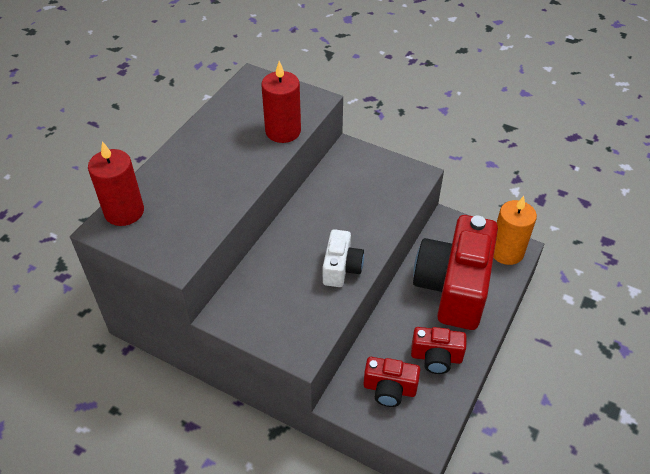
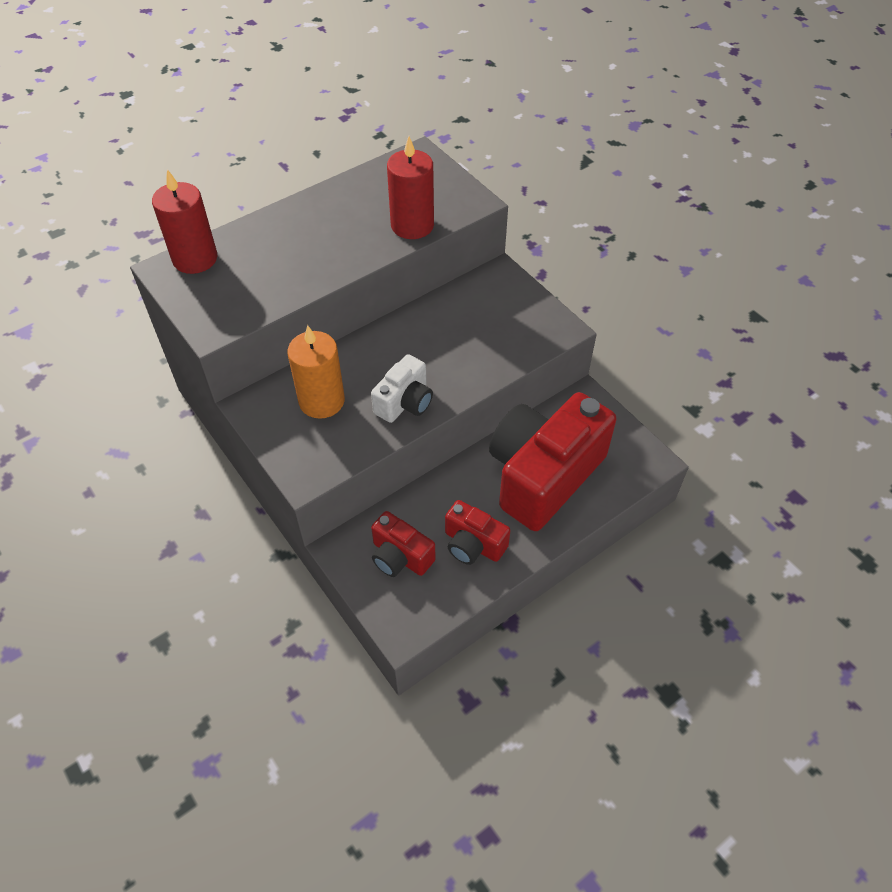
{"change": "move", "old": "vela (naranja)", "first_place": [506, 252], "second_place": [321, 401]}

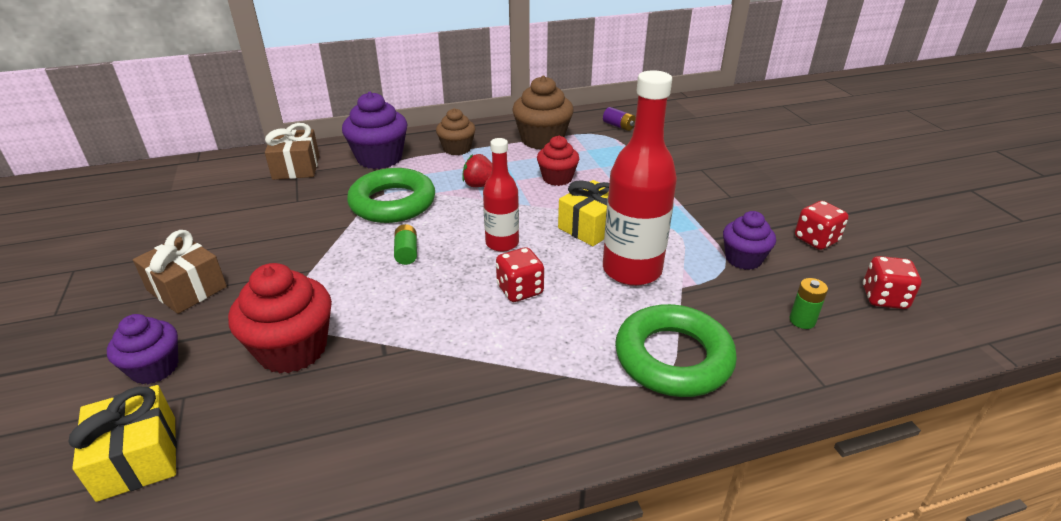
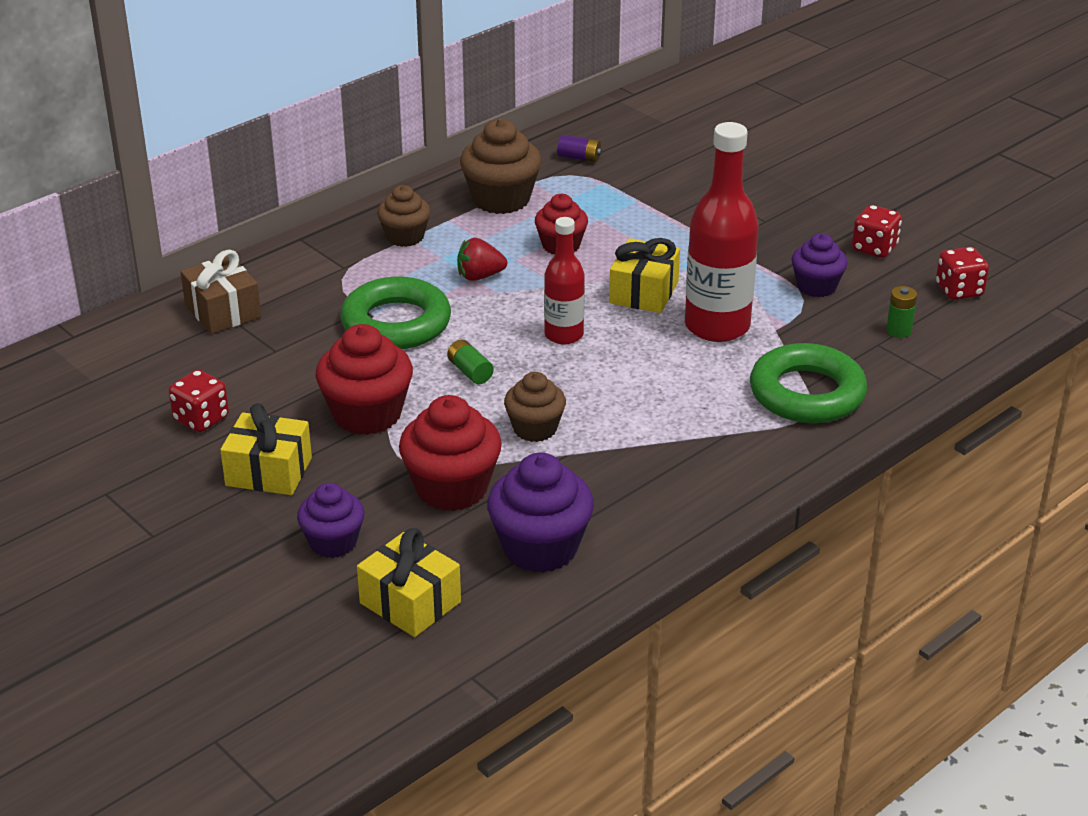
{"change": "move", "old": "magdalena (morado)", "first_place": [379, 158], "second_place": [540, 548]}
{"change": "recolor", "old": "regalo (marrón)", "new": "regalo (amarillo)", "first_place": [187, 288], "second_place": [269, 471]}
{"change": "move", "old": "dado (rojo)", "first_place": [520, 290], "second_place": [201, 419]}
{"change": "insert", "new": "magdalena (rojo)", "second_place": [367, 414]}
{"change": "insert", "new": "magdalena (marrón)", "second_place": [535, 429]}

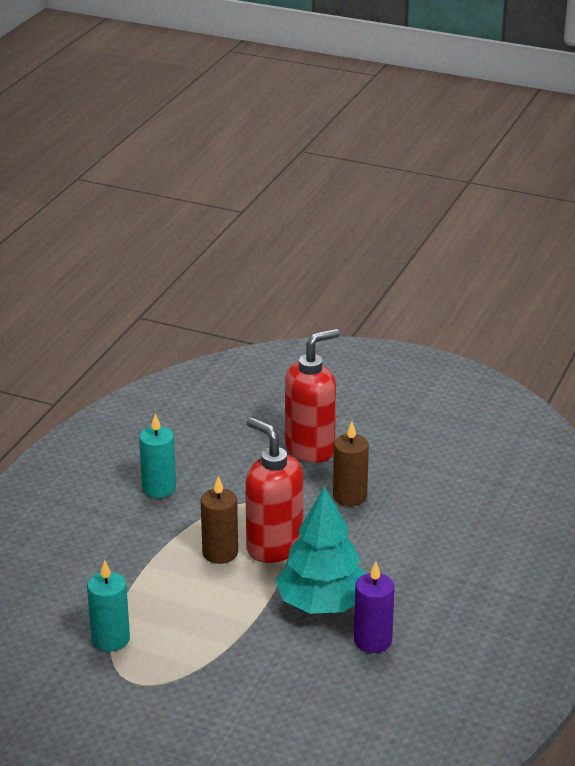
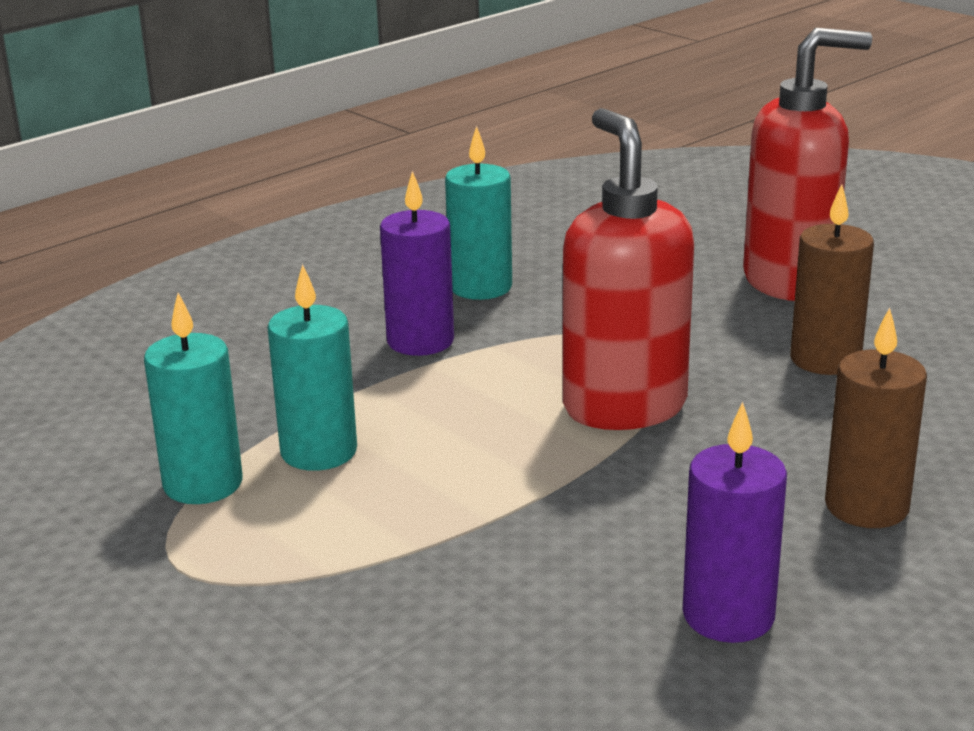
{"change": "move", "old": "vela (marrón)", "first_place": [220, 553], "second_place": [866, 507]}
{"change": "delete", "old": "árbol (turquesa)", "first_place": [322, 603]}
{"change": "insert", "new": "vela (morado)", "second_place": [420, 341]}
{"change": "insert", "new": "vela (turquesa)", "second_place": [319, 452]}

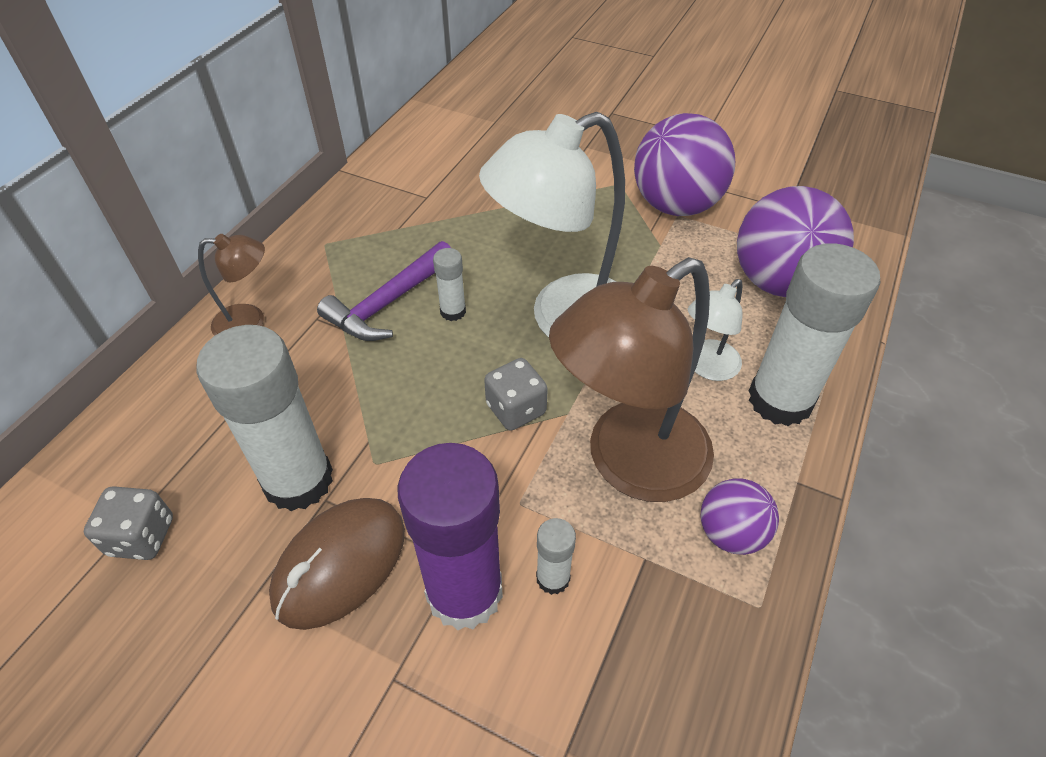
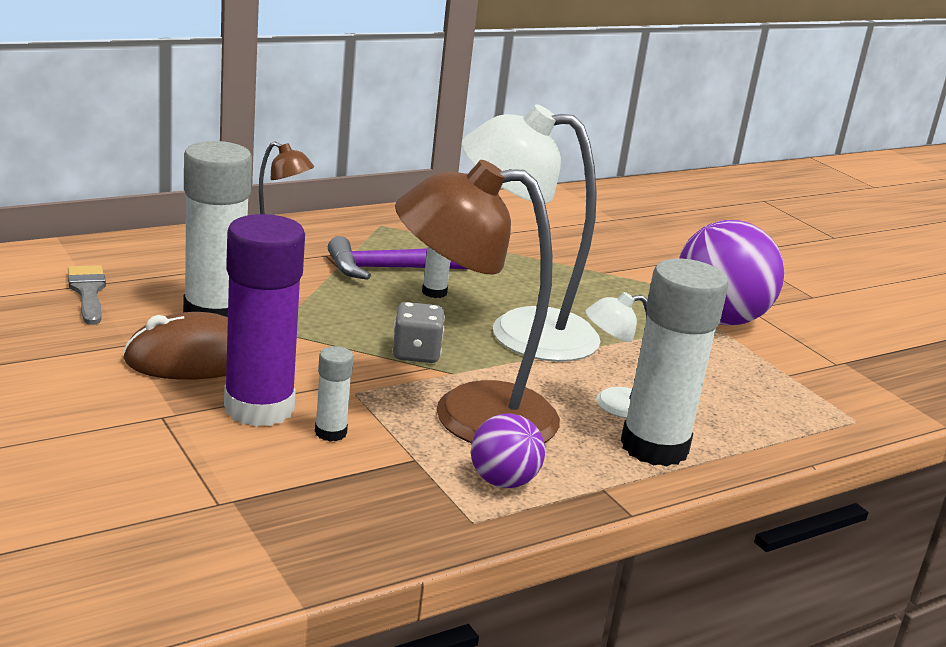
{"change": "delete", "old": "pelota (morado)", "first_place": [778, 282]}
{"change": "replace", "old": "dado (gris)", "new": "pincel (gris)", "first_place": [142, 536], "second_place": [88, 292]}

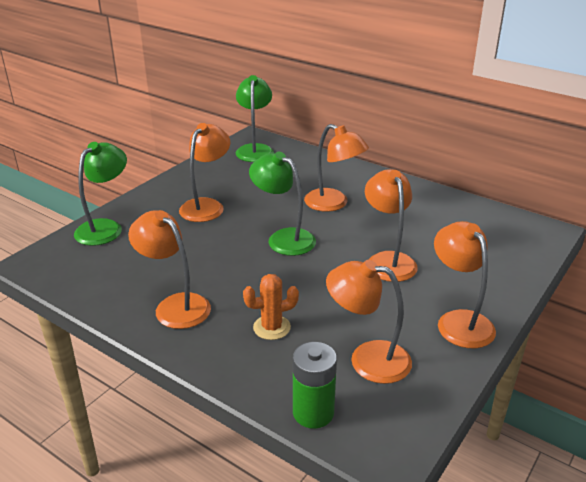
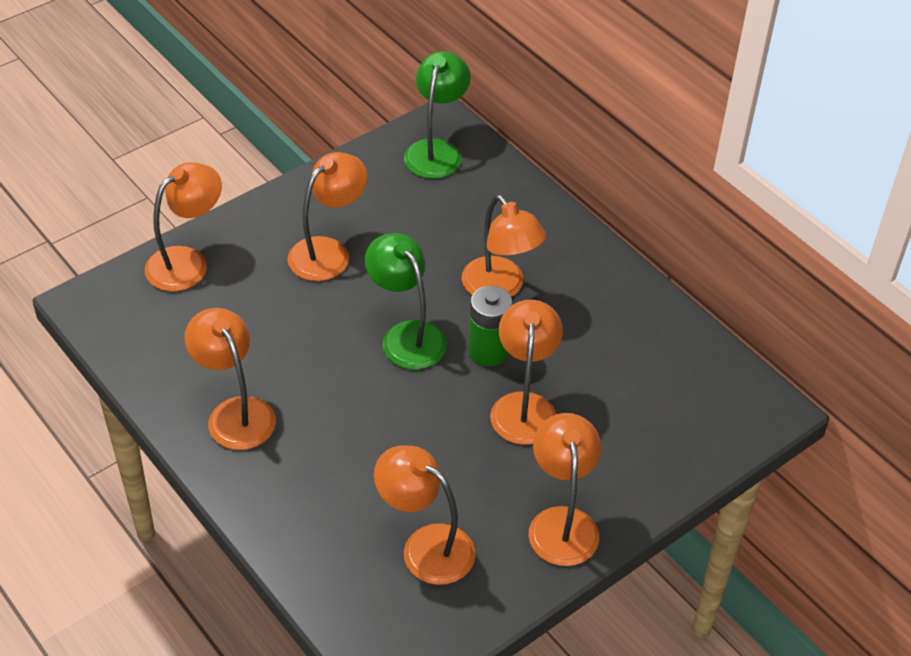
{"change": "recolor", "old": "lámpara (verde)", "new": "lámpara (naranja)", "first_place": [105, 227], "second_place": [187, 262]}
{"change": "delete", "old": "cactus (naranja)", "first_place": [272, 327]}
{"change": "move", "old": "pila (verde)", "first_place": [313, 412], "second_place": [488, 351]}

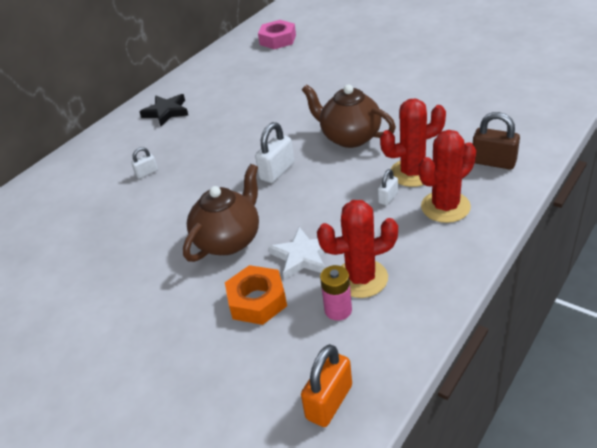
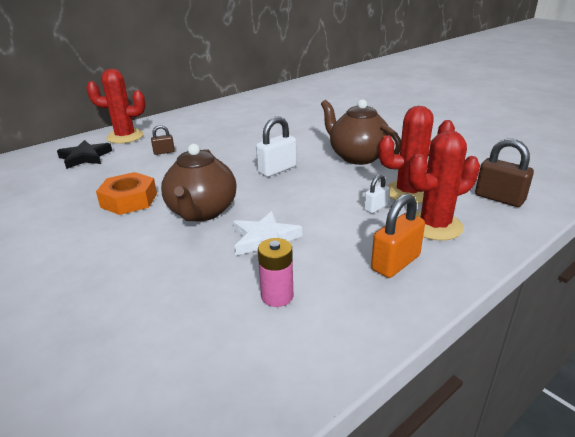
{"change": "delete", "old": "tuerca (rosa)", "first_place": [278, 40]}
{"change": "move", "old": "estrella (negro)", "first_place": [166, 112], "second_place": [85, 157]}
{"change": "recolor", "old": "candado (blanco)", "new": "candado (marrón)", "first_place": [147, 173], "second_place": [164, 152]}
{"change": "rotate", "old": "tetera (marrón)", "first_place": [229, 240], "second_place": [202, 212], "degrees": 135}
{"change": "move", "old": "cactus (rojo)", "first_place": [361, 278], "second_place": [125, 137]}
{"change": "move", "old": "tuerca (naranja)", "first_place": [257, 301], "second_place": [129, 200]}
{"change": "move", "old": "candado (naranja)", "first_place": [329, 402], "second_place": [395, 263]}

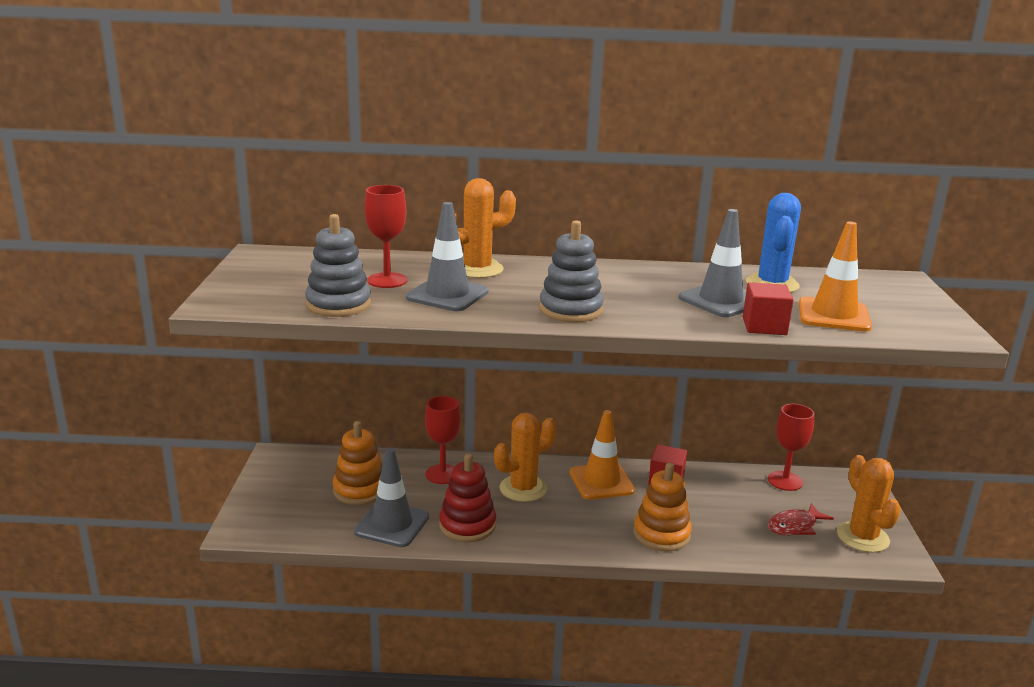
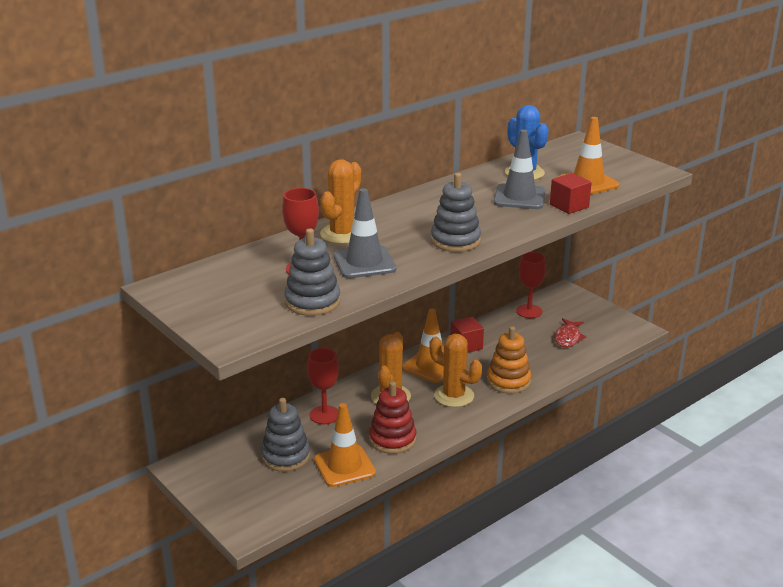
{"change": "recolor", "old": "juguete apilable (naranja)", "new": "juguete apilable (gris)", "first_place": [360, 490], "second_place": [285, 456]}
{"change": "recolor", "old": "cono de tráfico (gris)", "new": "cono de tráfico (naranja)", "first_place": [392, 524], "second_place": [344, 466]}
{"change": "move", "old": "cactus (naranja)", "first_place": [862, 537], "second_place": [454, 396]}

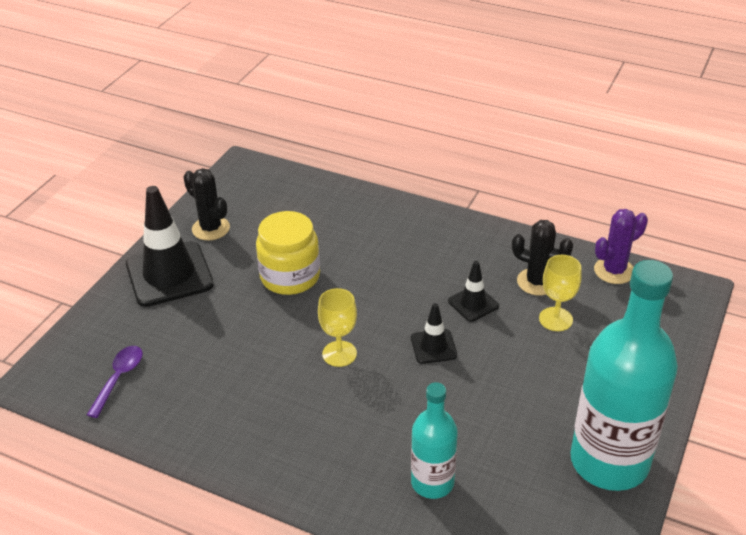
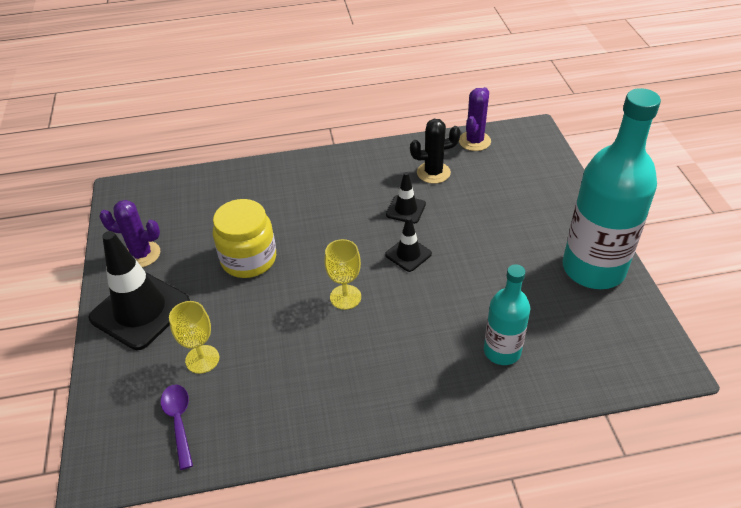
{"change": "recolor", "old": "cactus (negro)", "new": "cactus (morado)", "first_place": [211, 228], "second_place": [142, 254]}
{"change": "move", "old": "copa (amarillo)", "first_place": [555, 319], "second_place": [202, 359]}

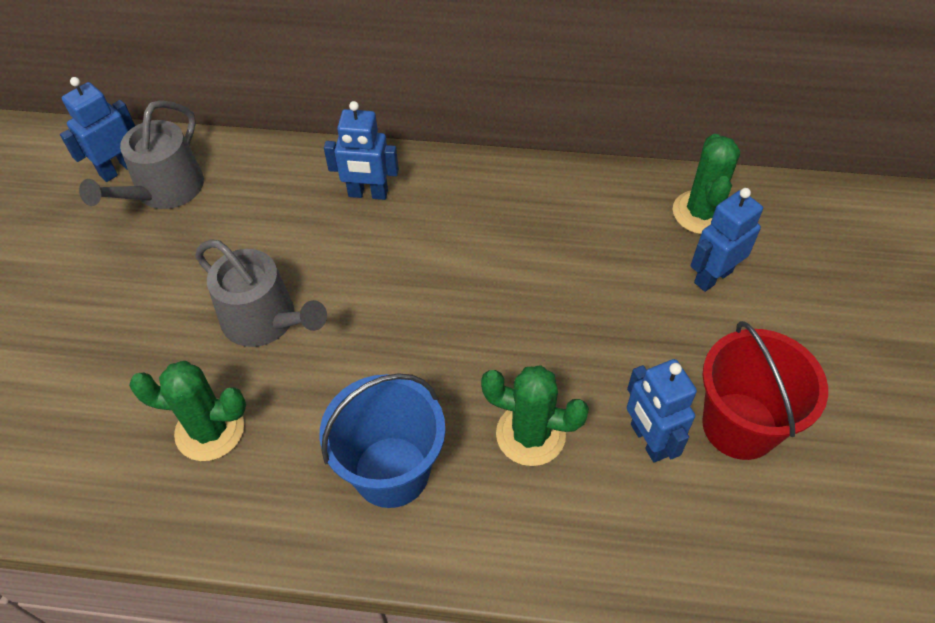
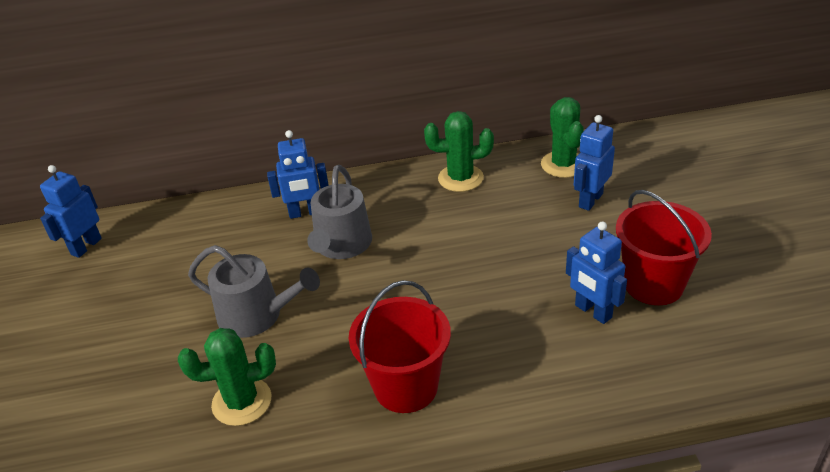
{"change": "move", "old": "regadera (gris)", "first_place": [164, 191], "second_place": [341, 245]}
{"change": "move", "old": "cactus (verde)", "first_place": [530, 434], "second_place": [460, 178]}
{"change": "recolor", "old": "balde (azul)", "new": "balde (rojo)", "first_place": [391, 471], "second_place": [406, 387]}

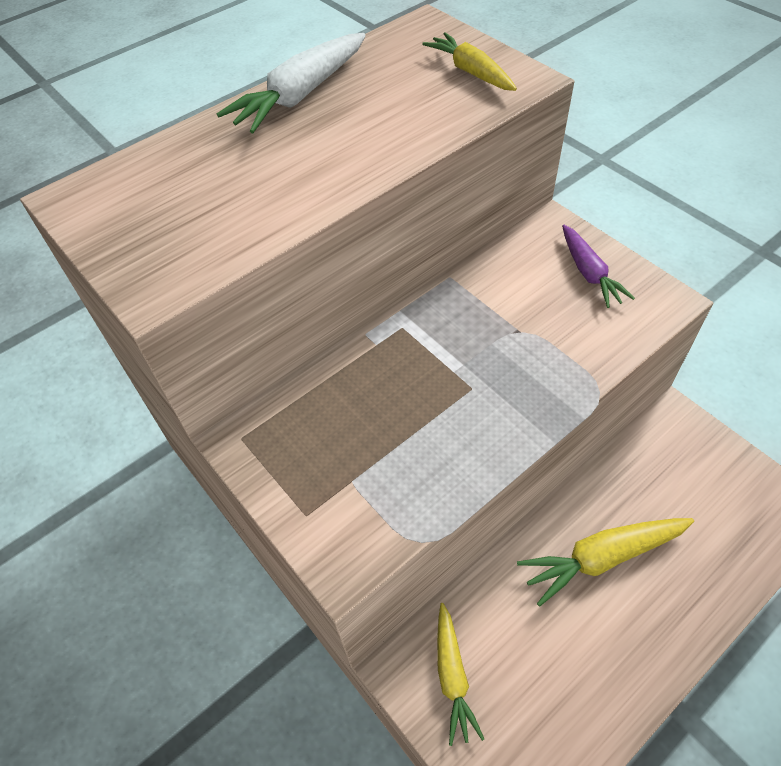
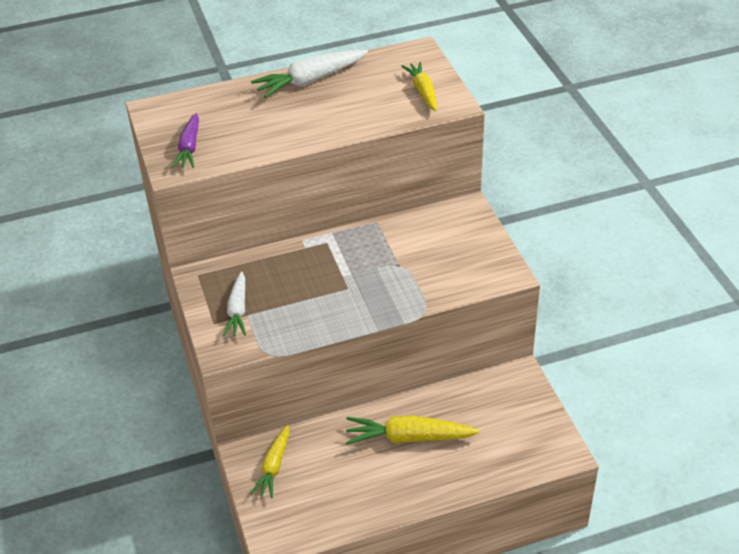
{"change": "move", "old": "zanahoria (morado)", "first_place": [589, 273], "second_place": [189, 148]}
{"change": "insert", "new": "zanahoria (blanco)", "second_place": [238, 310]}

